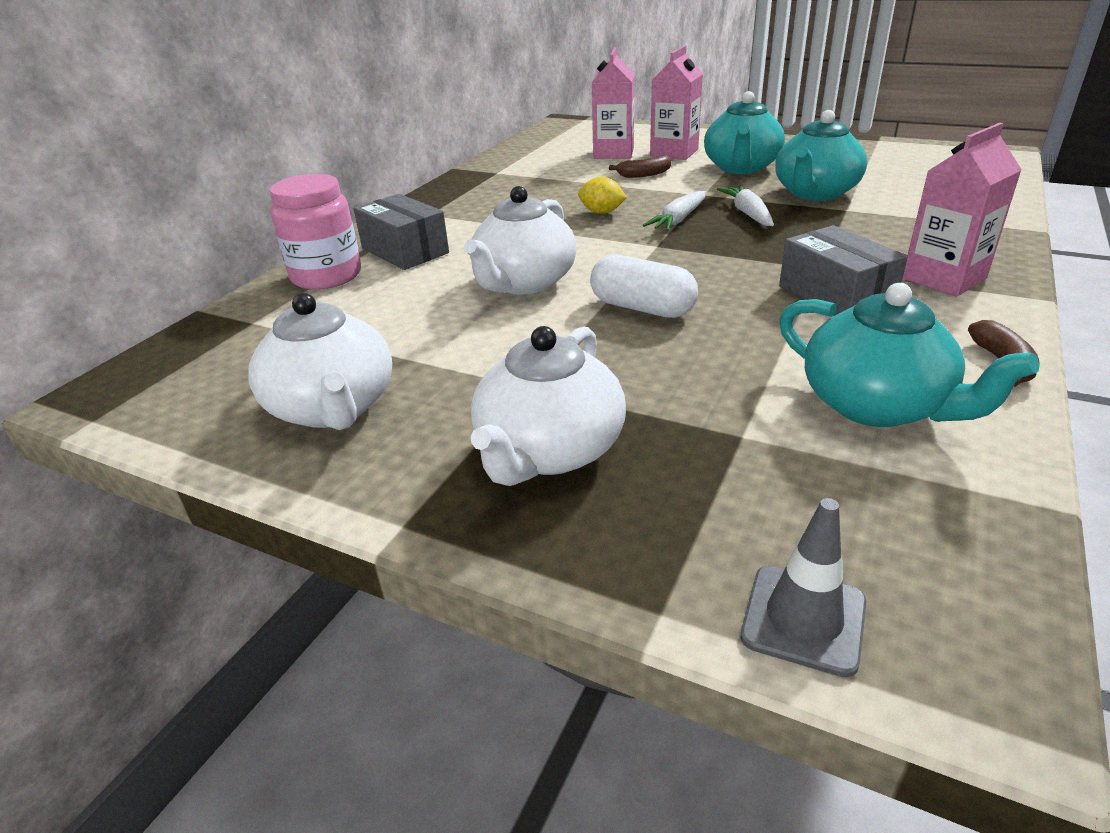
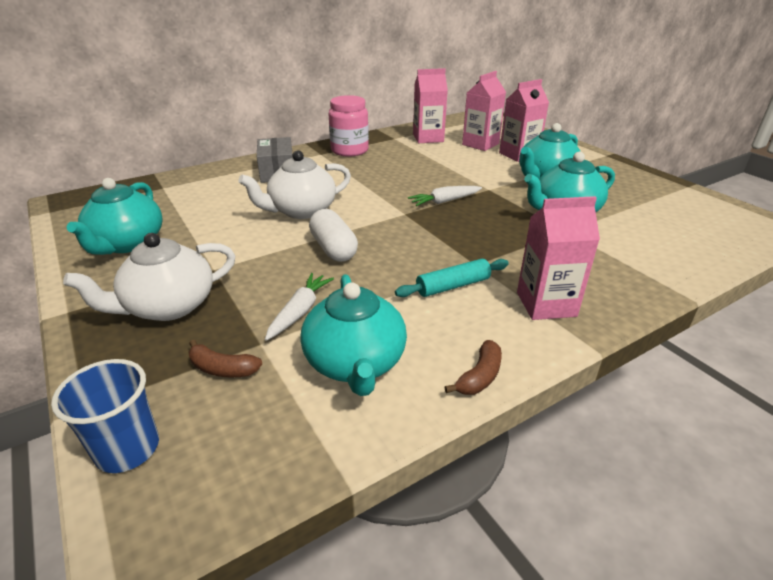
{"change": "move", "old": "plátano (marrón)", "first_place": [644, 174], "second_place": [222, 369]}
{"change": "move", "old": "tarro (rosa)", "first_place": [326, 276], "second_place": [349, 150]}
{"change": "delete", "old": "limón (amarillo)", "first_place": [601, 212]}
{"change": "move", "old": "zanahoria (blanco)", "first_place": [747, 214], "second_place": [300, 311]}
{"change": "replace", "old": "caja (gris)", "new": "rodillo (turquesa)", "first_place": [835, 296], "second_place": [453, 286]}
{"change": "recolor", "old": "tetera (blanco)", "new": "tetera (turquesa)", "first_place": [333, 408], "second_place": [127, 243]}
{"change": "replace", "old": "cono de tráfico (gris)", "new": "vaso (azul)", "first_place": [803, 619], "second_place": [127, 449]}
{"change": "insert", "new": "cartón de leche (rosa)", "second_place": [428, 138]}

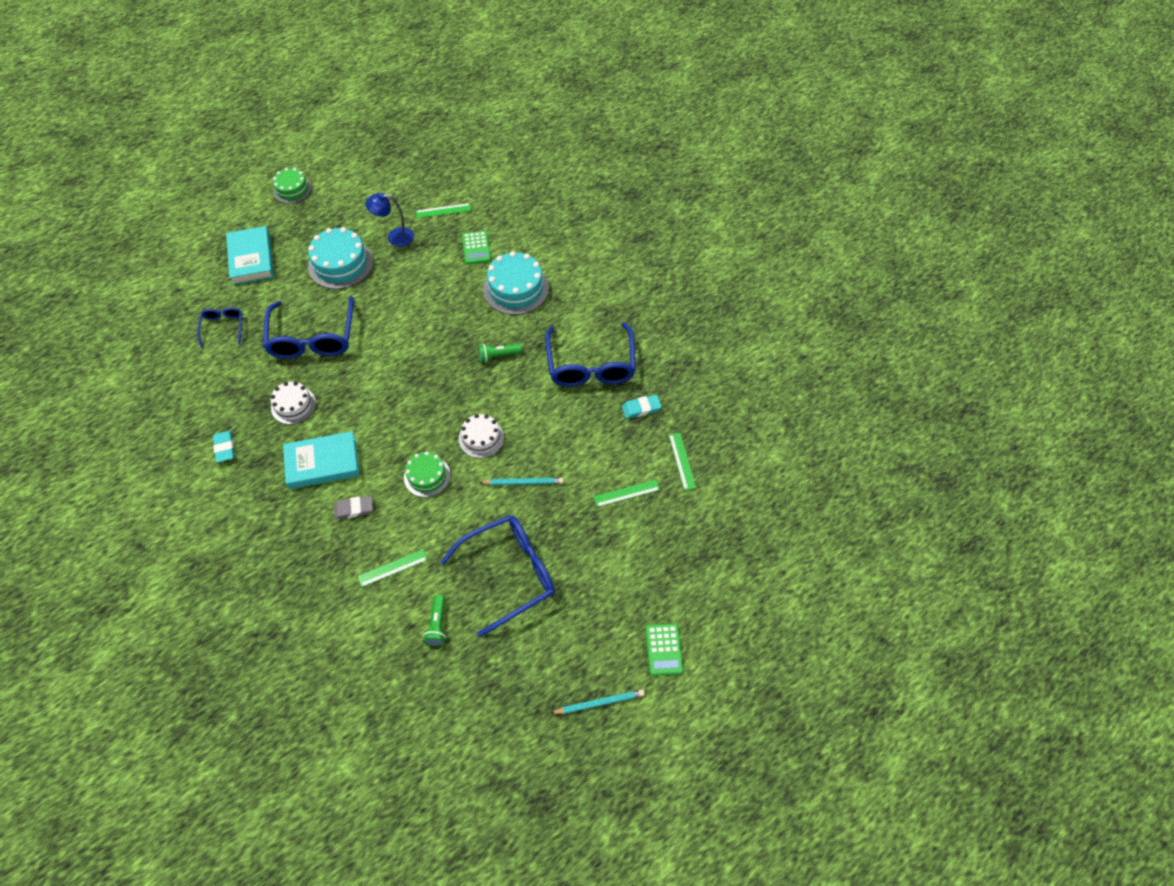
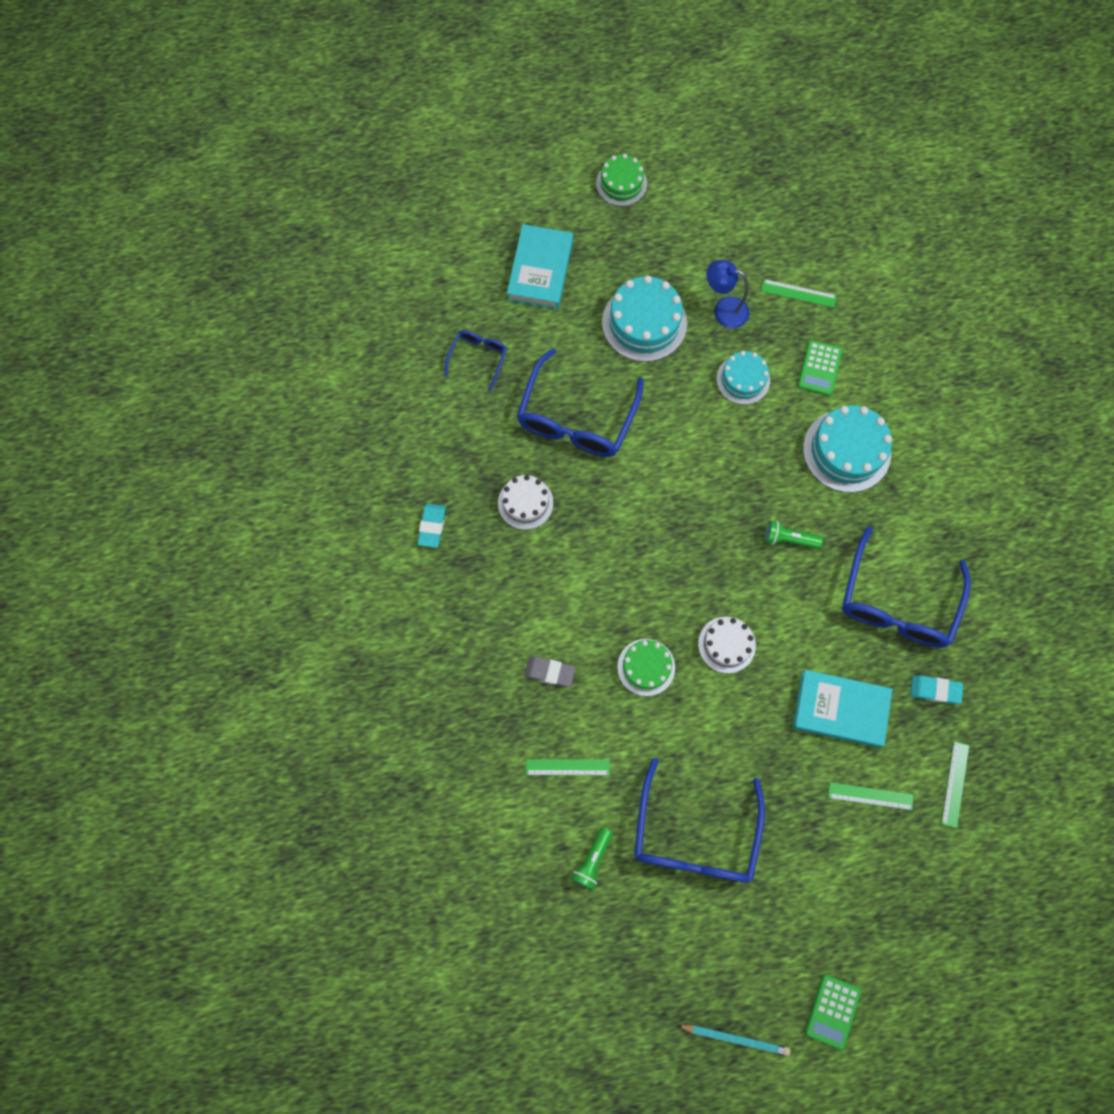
{"change": "move", "old": "libro (turquesa)", "first_place": [322, 463], "second_place": [840, 709]}
{"change": "delete", "old": "lápiz (turquesa)", "first_place": [523, 482]}
{"change": "rotate", "old": "gafas (azul)", "first_place": [509, 574], "second_place": [694, 836], "degrees": 105}
{"change": "insert", "new": "tarta (turquesa)", "second_place": [743, 379]}

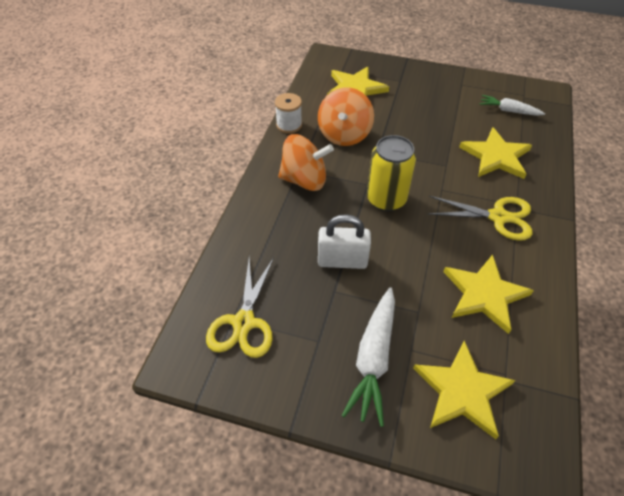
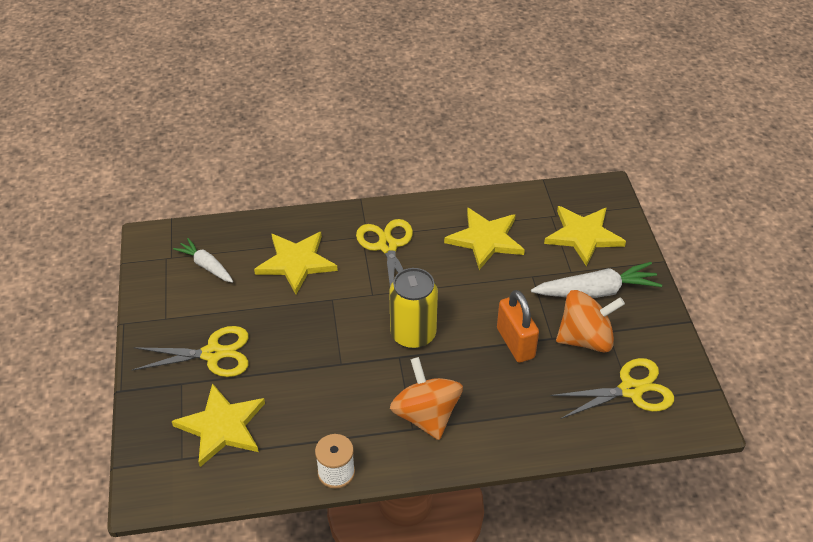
{"change": "move", "old": "peonza (naranja)", "first_place": [344, 134], "second_place": [585, 339]}
{"change": "rotate", "old": "zanahoria (blanco)", "first_place": [508, 111], "second_place": [206, 266], "degrees": 135}
{"change": "recolor", "old": "candado (blanco)", "new": "candado (naranja)", "first_place": [342, 261], "second_place": [515, 343]}
{"change": "insert", "new": "tijeras (amarillo)", "second_place": [213, 354]}

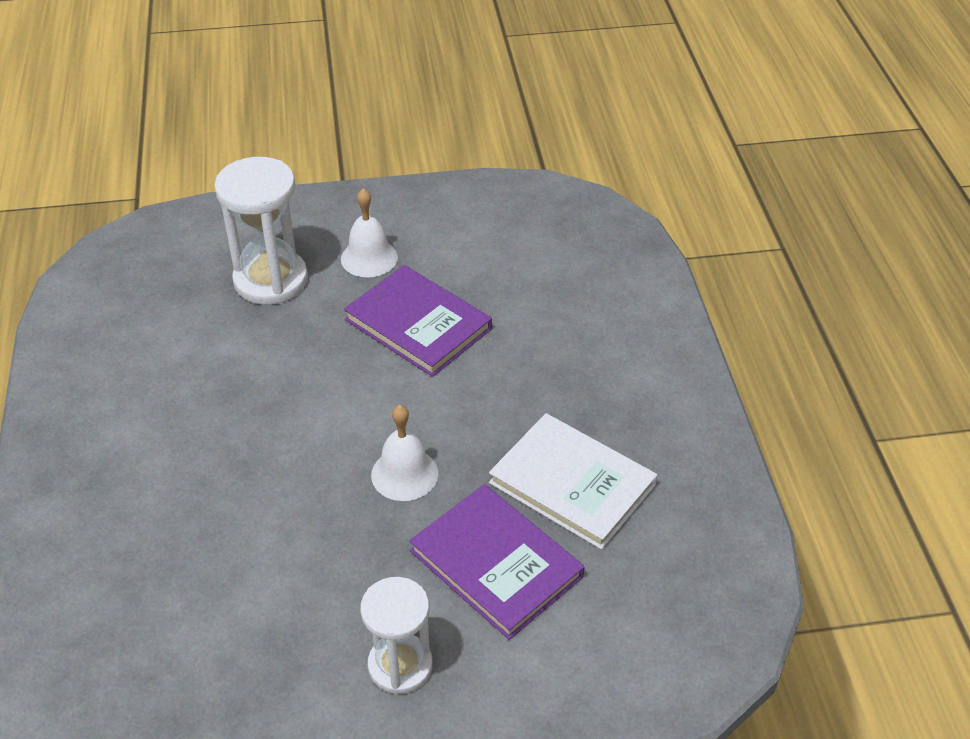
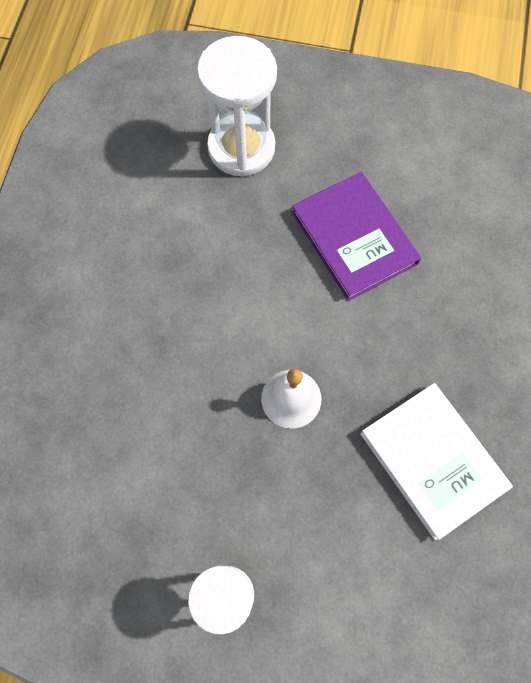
{"change": "delete", "old": "campana (blanco)", "first_place": [369, 258]}
{"change": "delete", "old": "libro (morado)", "first_place": [496, 564]}

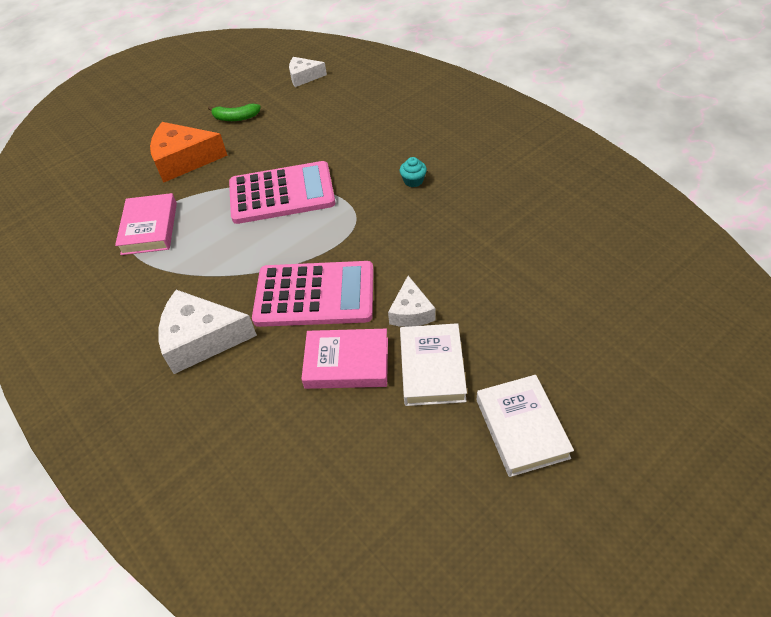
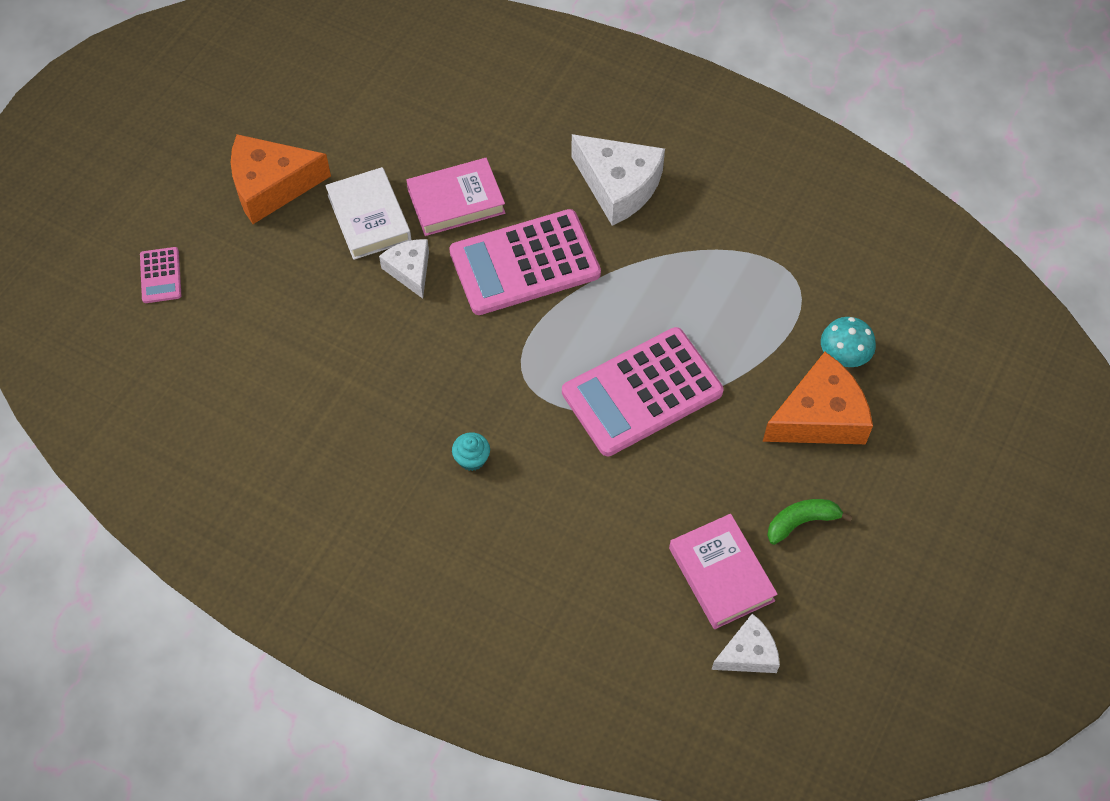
{"change": "move", "old": "libro (rosa)", "first_place": [149, 228], "second_place": [721, 574]}
{"change": "rotate", "old": "queso (blanco)", "first_place": [201, 339], "second_place": [618, 186], "degrees": 60}
{"change": "replace", "old": "libro (blanco)", "new": "queso (naranja)", "first_place": [522, 428], "second_place": [271, 186]}
{"change": "insert", "new": "calculadora (rosa)", "second_place": [160, 275]}
{"change": "insert", "new": "seta (turquesa)", "second_place": [844, 355]}

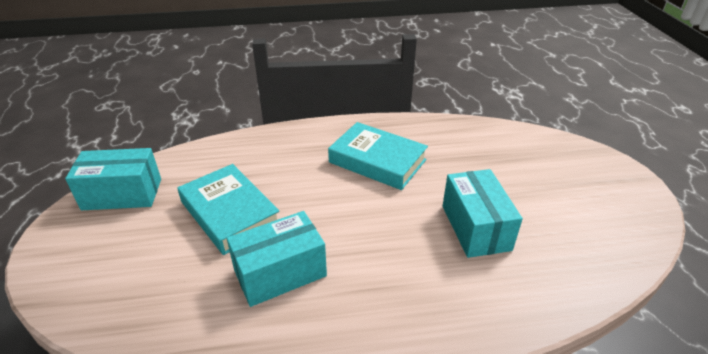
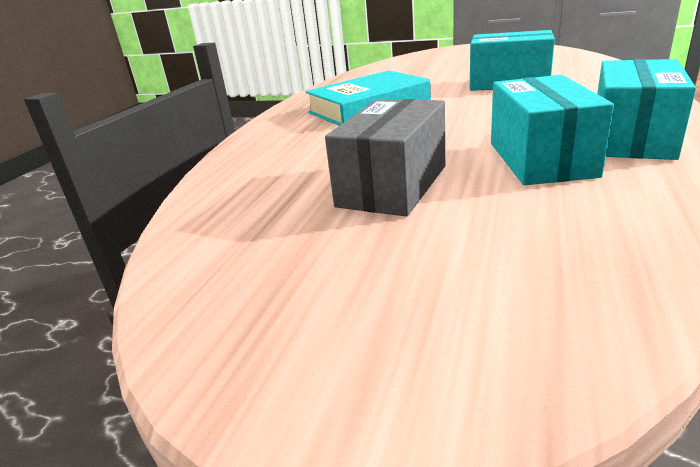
{"change": "move", "old": "caja (turquesa)", "first_place": [122, 194], "second_place": [631, 138]}
{"change": "replace", "old": "libro (turquesa)", "new": "caja (gris)", "first_place": [229, 213], "second_place": [392, 186]}

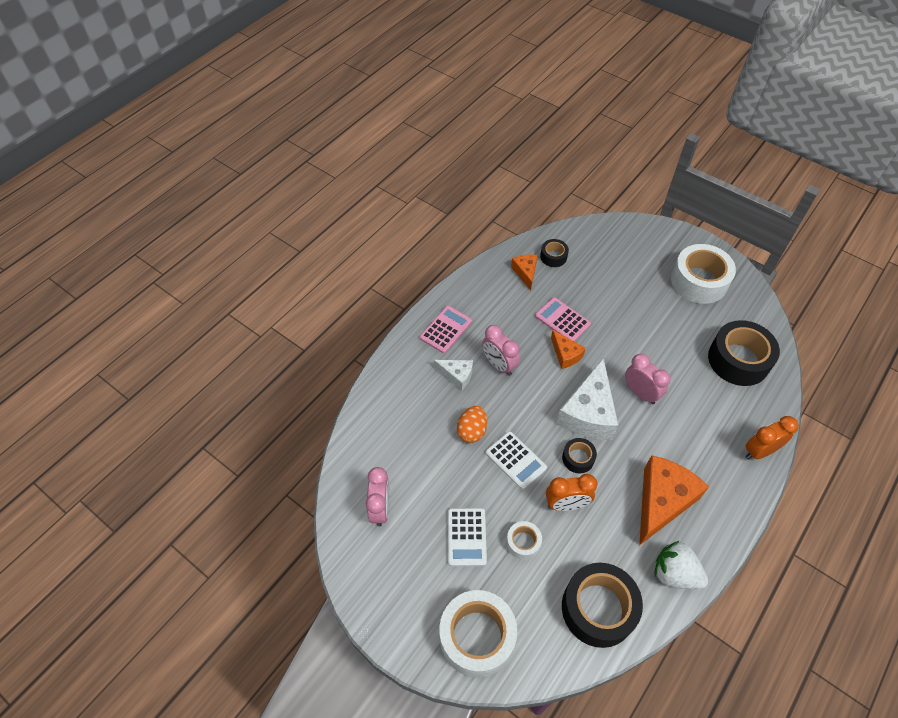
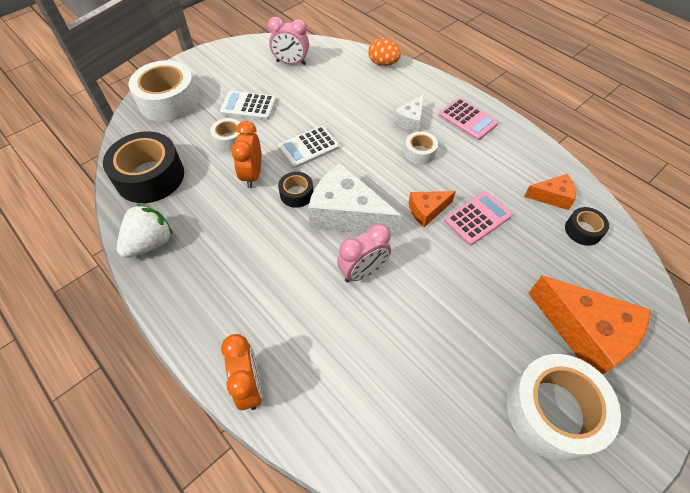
{"change": "delete", "old": "cinta adhesiva (negro)", "first_place": [738, 360]}
{"change": "replace", "old": "despertador (rosa)", "new": "cinta adhesiva (blanco)", "first_place": [499, 365], "second_place": [419, 152]}
{"change": "move", "old": "huevo (naranja)", "first_place": [472, 431], "second_place": [383, 63]}
{"change": "move", "old": "queso (naranja)", "first_place": [662, 501], "second_place": [585, 333]}

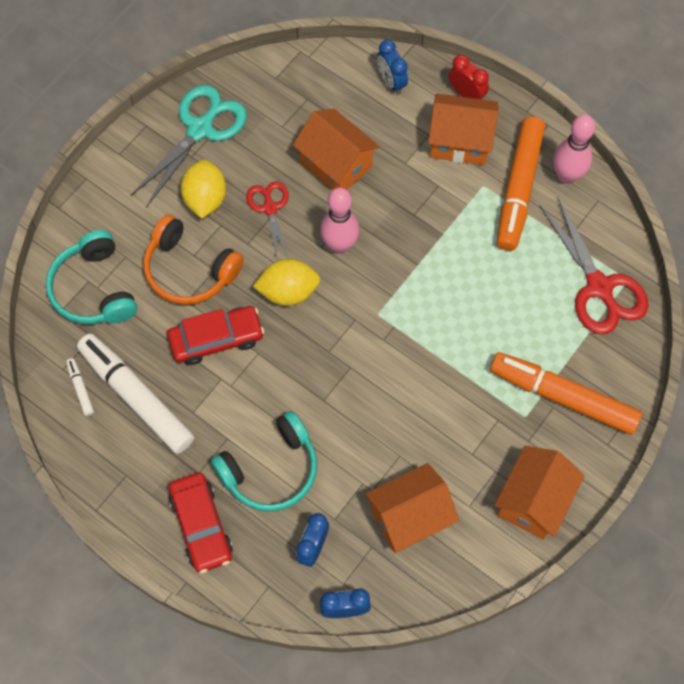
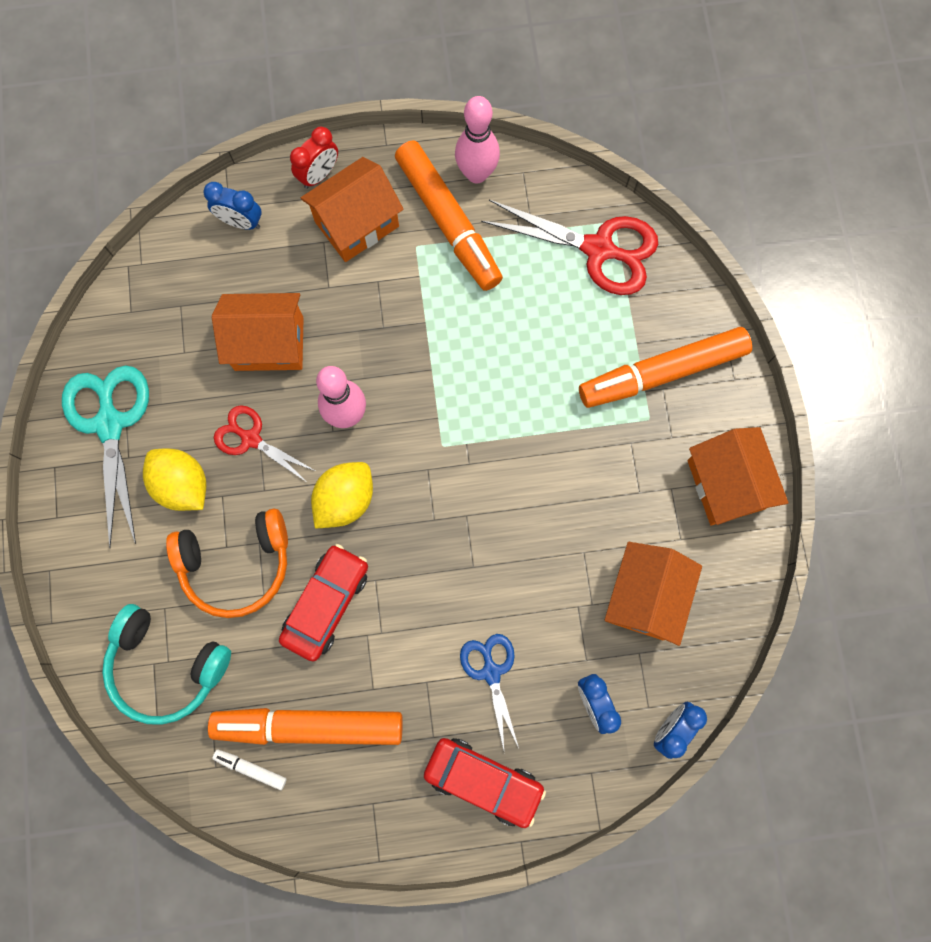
{"change": "rotate", "old": "despertador (rojo)", "first_place": [466, 94], "second_place": [319, 175], "degrees": 135}
{"change": "recolor", "old": "rotulador (blanco)", "new": "rotulador (naranja)", "first_place": [136, 397], "second_place": [309, 726]}
{"change": "replace", "old": "auriculares (turquesa)", "new": "tijeras (azul)", "first_place": [270, 469], "second_place": [491, 672]}

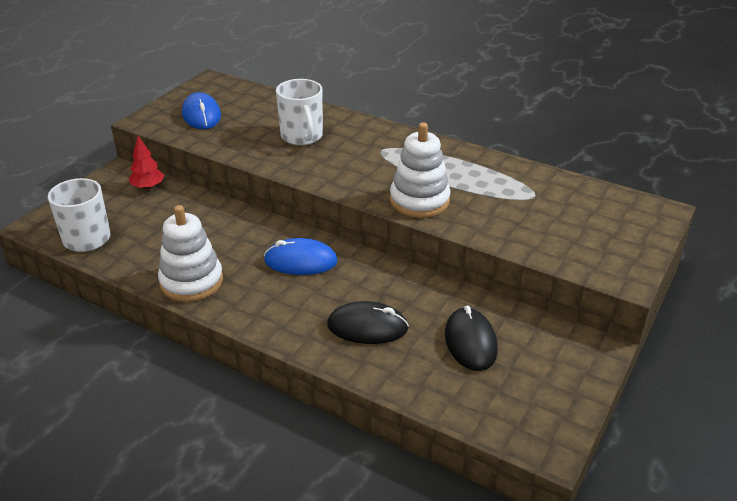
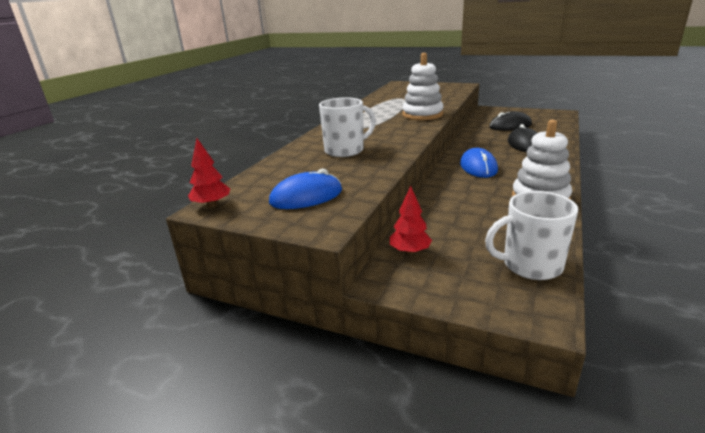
{"change": "insert", "new": "árbol (rojo)", "second_place": [212, 205]}

